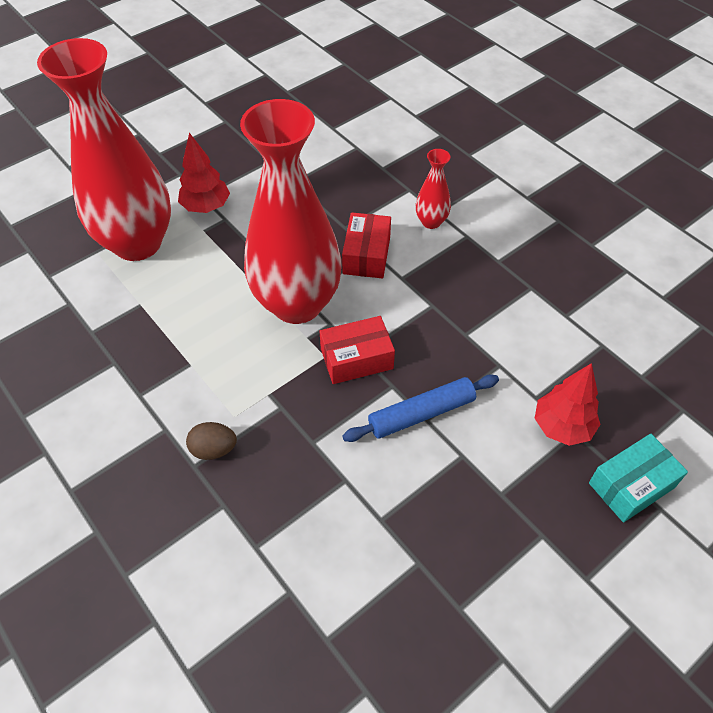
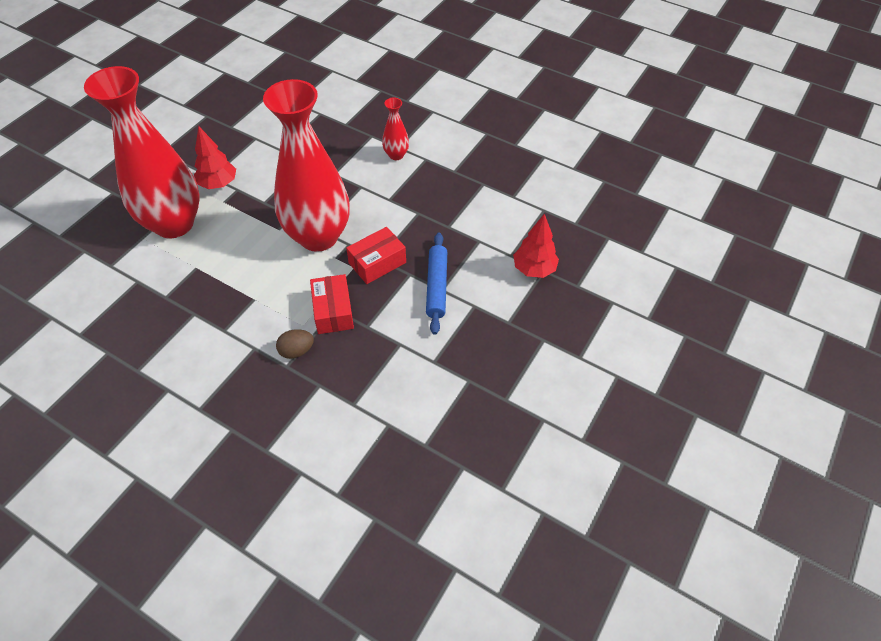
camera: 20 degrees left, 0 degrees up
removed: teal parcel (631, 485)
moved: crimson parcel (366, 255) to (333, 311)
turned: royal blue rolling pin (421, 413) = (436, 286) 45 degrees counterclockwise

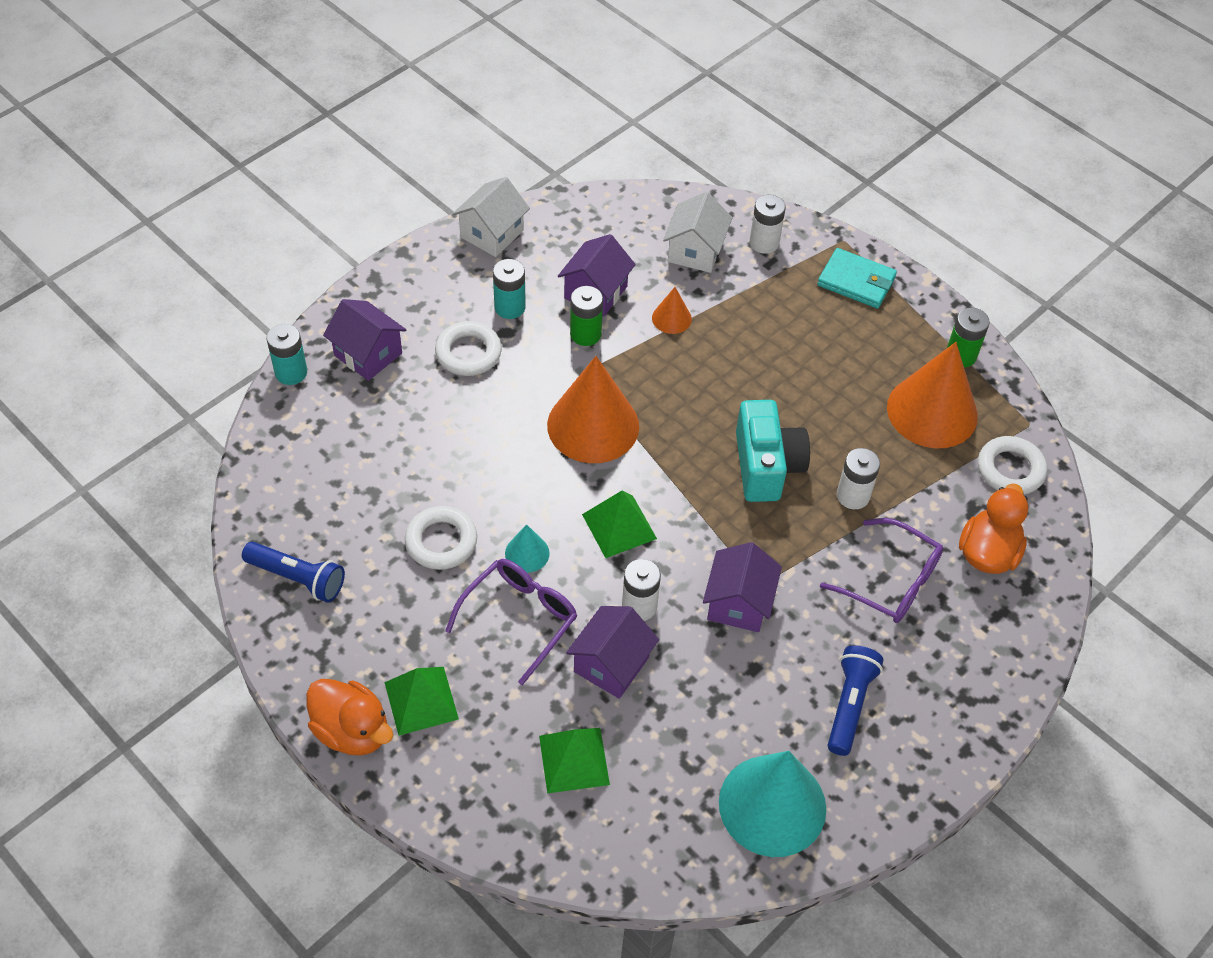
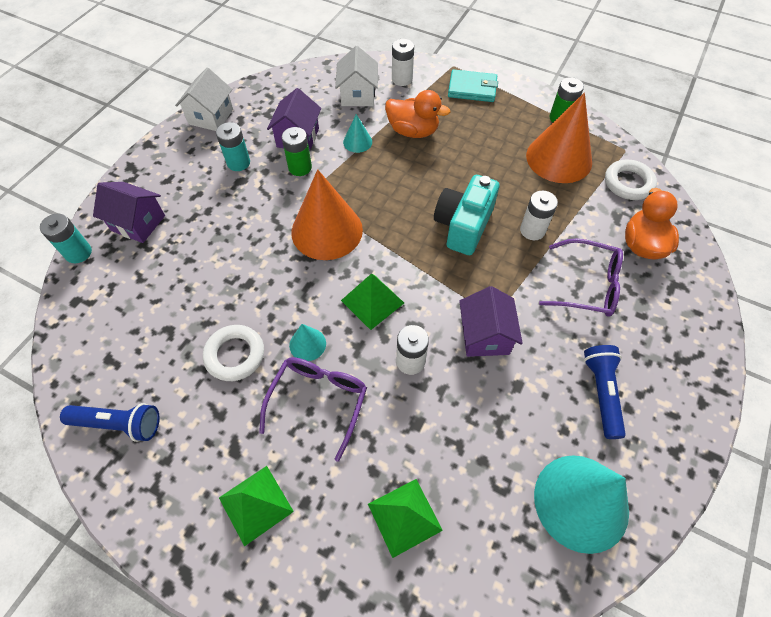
camera: 15 degrees left, 5 degrees up
removed: snow-white hoop (468, 353); violet cottage (611, 664)
moved: orange-coloured rubber duck (352, 731) to (413, 131)
recoloured: orange-coloured solid cone (671, 318) to teal solid cone (357, 142)
turned: teal compact camera (766, 466) = (463, 226) 135 degrees counterclockwise

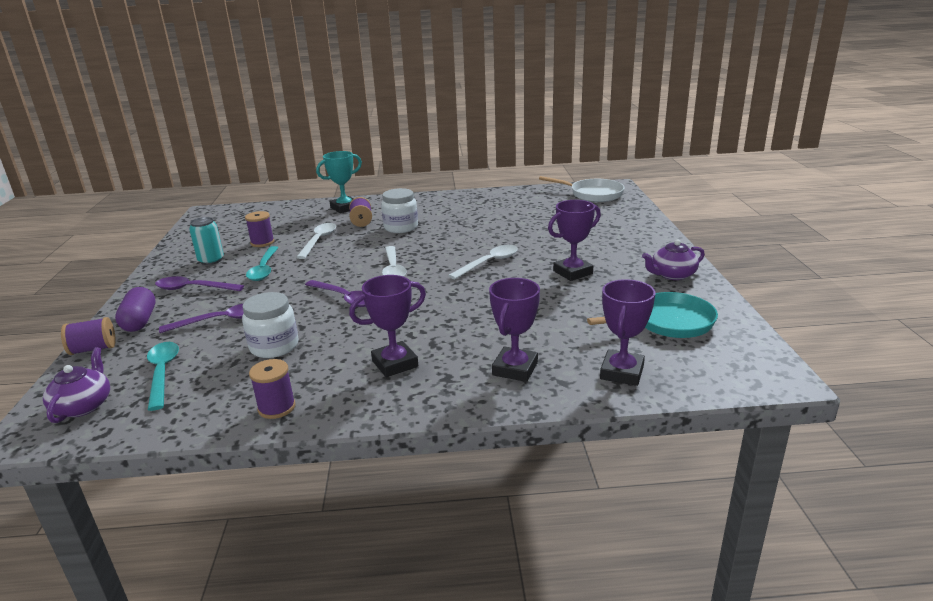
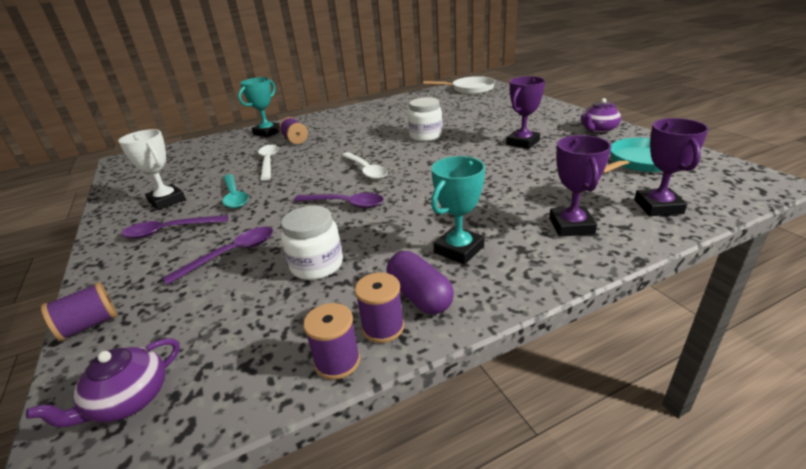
camera: 20 degrees left, 5 degrees up
removed: teal tablespoon (162, 373); snow-white tablespoon (489, 263)
moved: violet reel of thread (262, 242) to (337, 361); violet capsule (140, 321) to (419, 296); snow-white jar (401, 227) to (426, 136)
replaced: teal tin (211, 260) to snow-white prize cup (167, 201)
recoloured: violet prize cup (395, 363) to teal prize cup (459, 249)
turned: violet teapot (83, 406) = (128, 400) 120 degrees counterclockwise

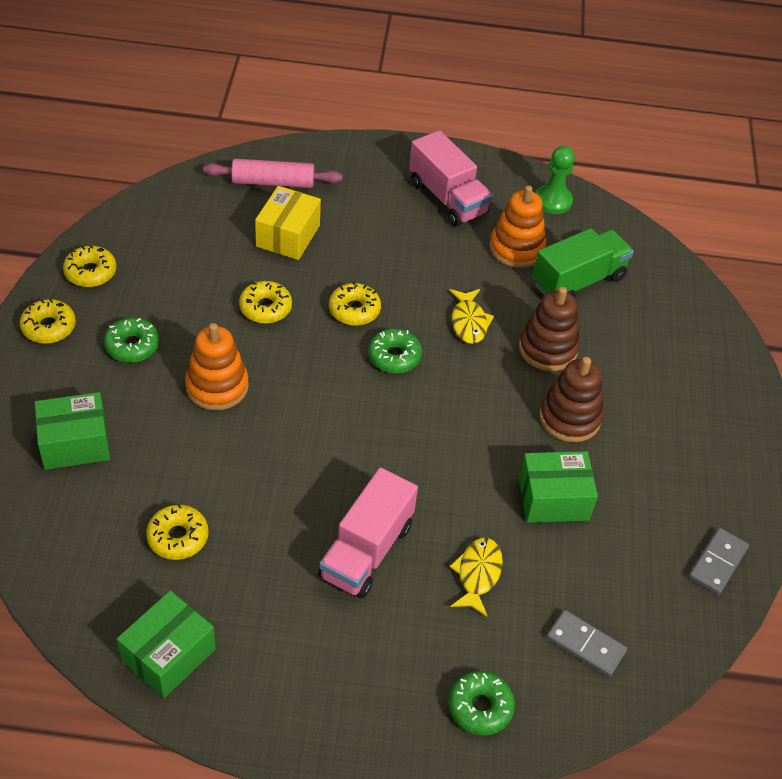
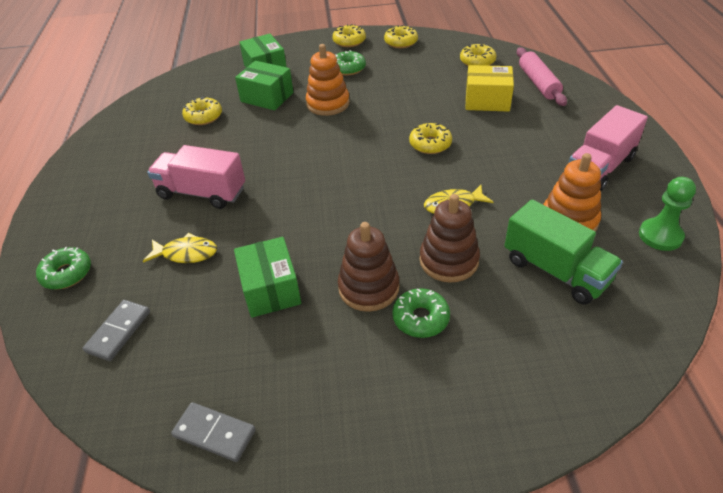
camera: 85 degrees right, 5 degrees down
moved: leaf-green parcel (168, 655) to (267, 97); leaf-green donut (394, 357) to (420, 318); yellow donut (265, 308) to (477, 61)

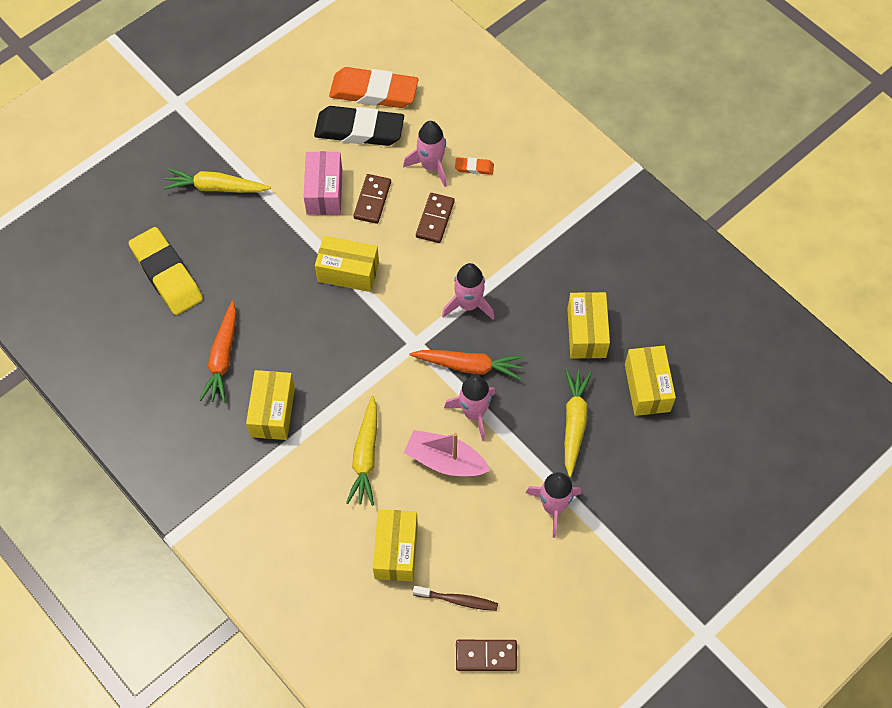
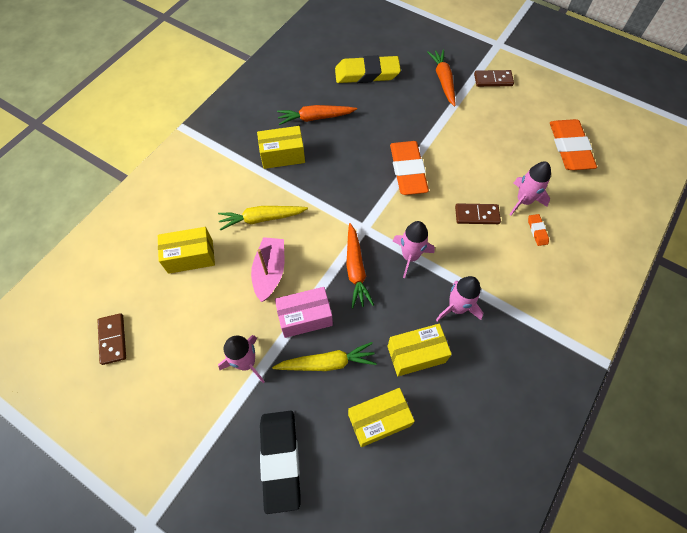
camera: 75 degrees right, 0 degrees up
removed: russet dental brush (458, 600)
moved: jet-black eraser (359, 130) to (280, 460); rose-pink parcel (324, 192) to (305, 317); rose-pink rocket (474, 413) to (457, 307); russet domino (372, 200) to (493, 80)
replaced: yellow parcel (348, 272) to orange-coloured eraser (408, 171)
recoloured: yellow carrot (217, 187) to orange-coloured carrot (443, 81)
turned: yellow eraser (167, 274) = (367, 74) 45 degrees clockwise

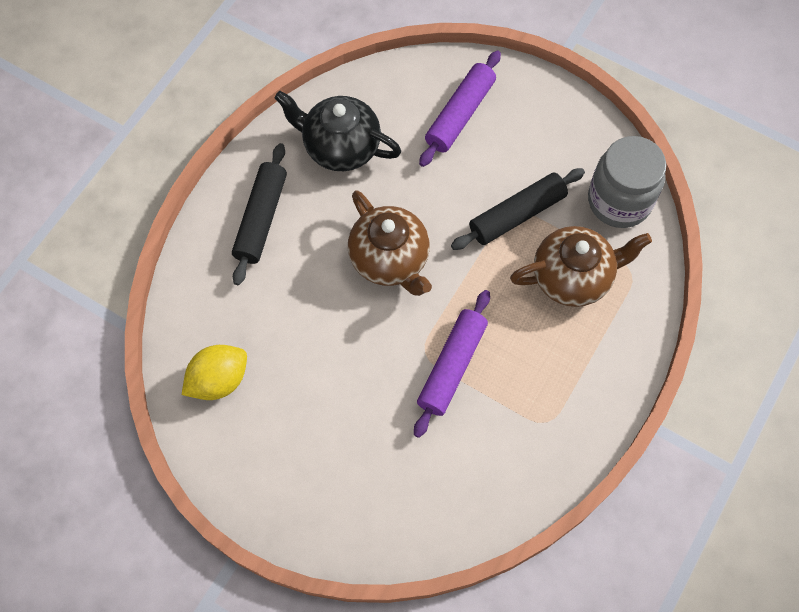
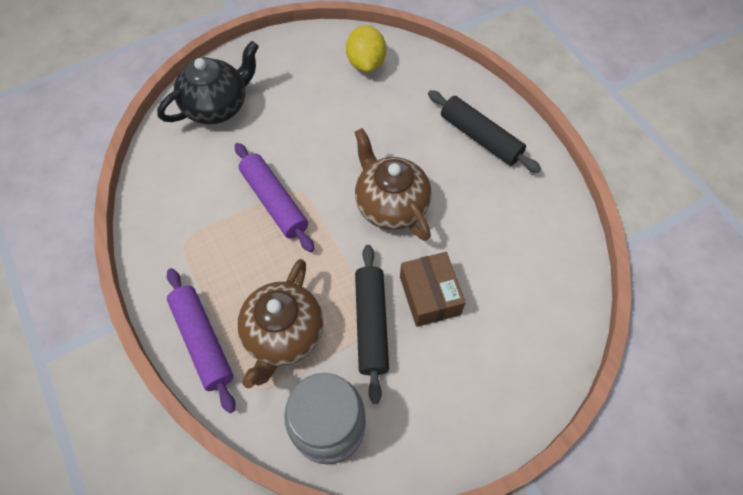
camera: 120 degrees right, 5 degrees down
added: russet parcel (429, 295)
moved: jet-black teapot (340, 147) to (217, 106); violet rolling pin (460, 114) to (203, 341)
turned: russet teapot (390, 259) = (391, 205) 60 degrees clockwise

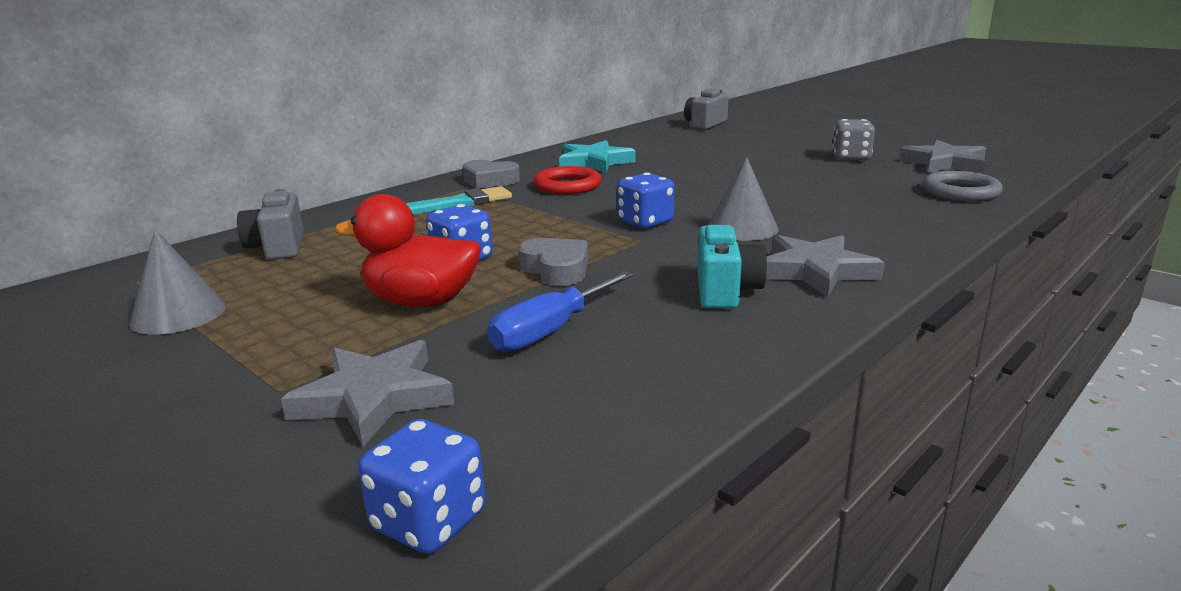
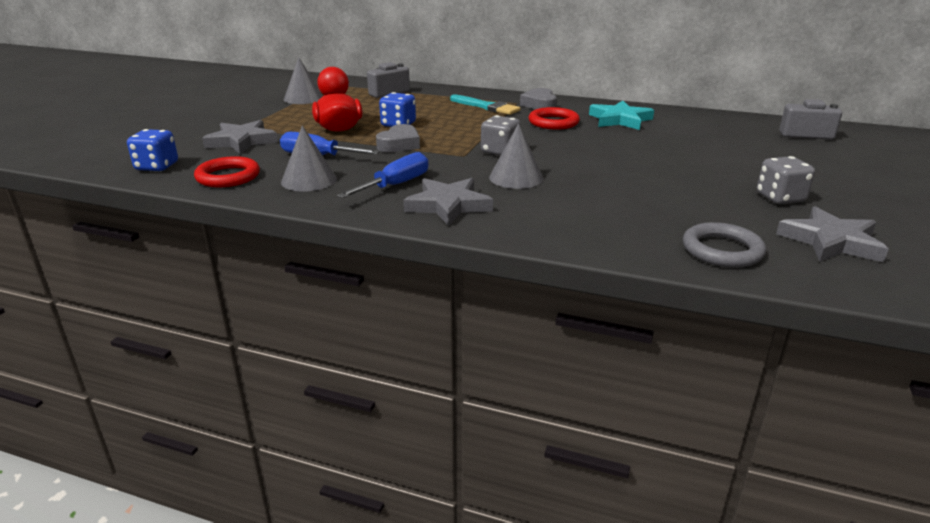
camera: 65 degrees right, 5 degrees up
added: crimson hoop (228, 177); grey solid cone (309, 180)
replaced: teal compact camera (725, 291) to royal blue screwdriver (395, 185)
recoloured: royal blue die (645, 222) to grey die (500, 151)

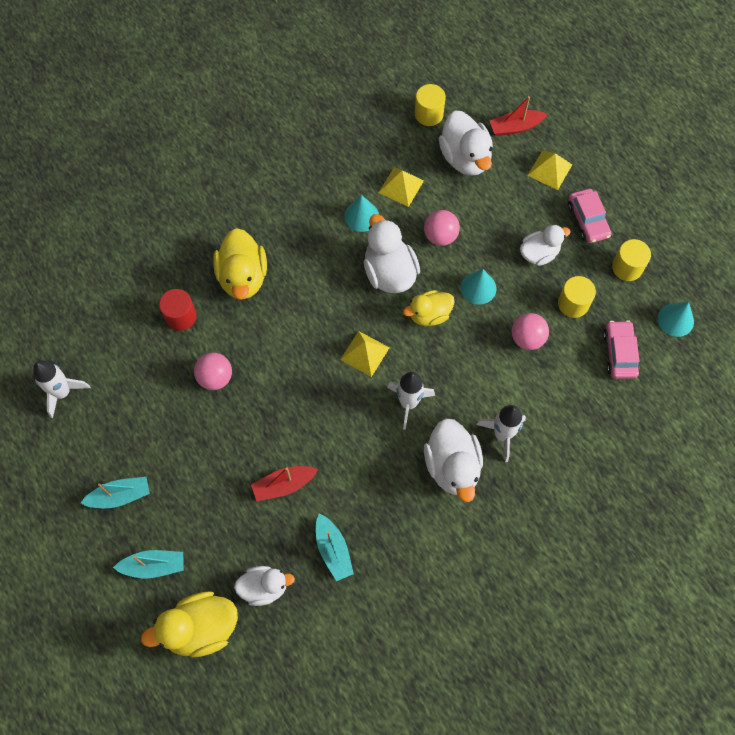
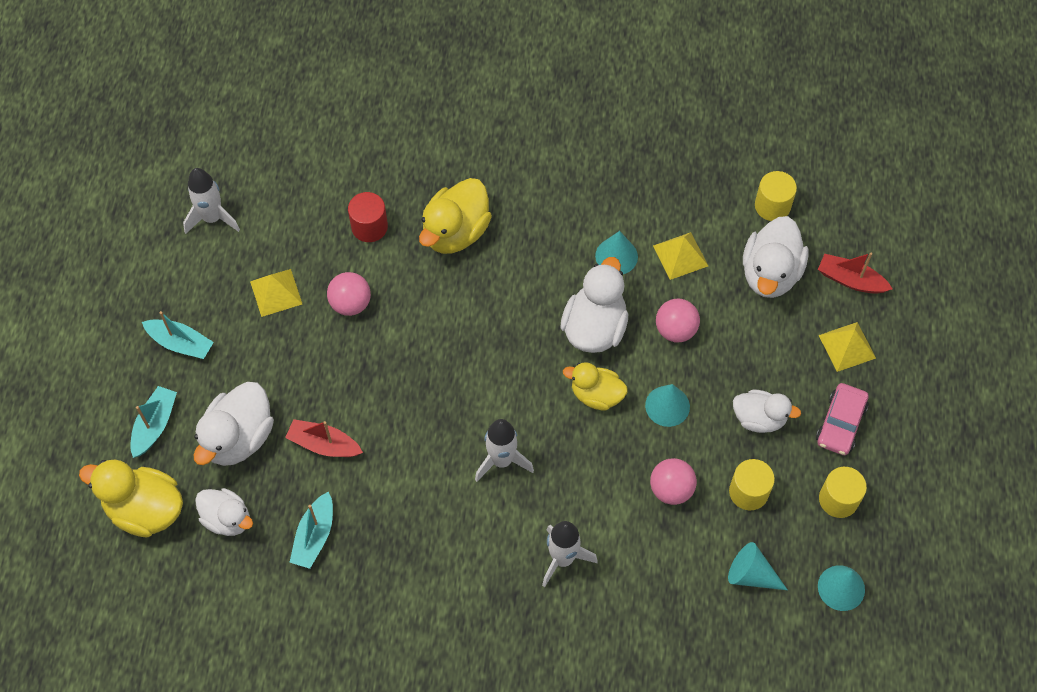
camera: 40 degrees right, 5 degrees down
moved: snow-white rubber duck (452, 466) to (239, 438); yellow pyramid (364, 353) to (276, 292)
replaced: rose-pink automobile (619, 353) to teal solid cone (751, 574)
turned: teal boat (154, 566) = (155, 425) 105 degrees counterclockwise

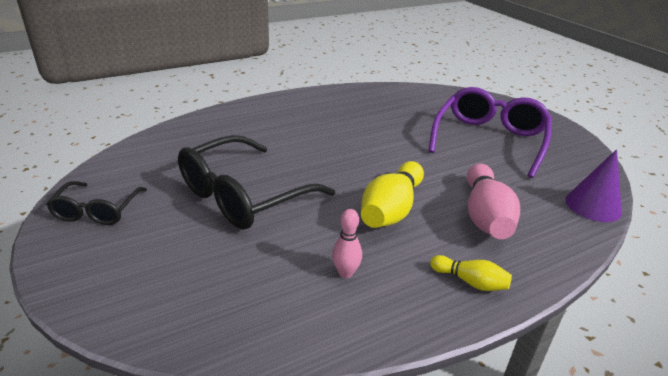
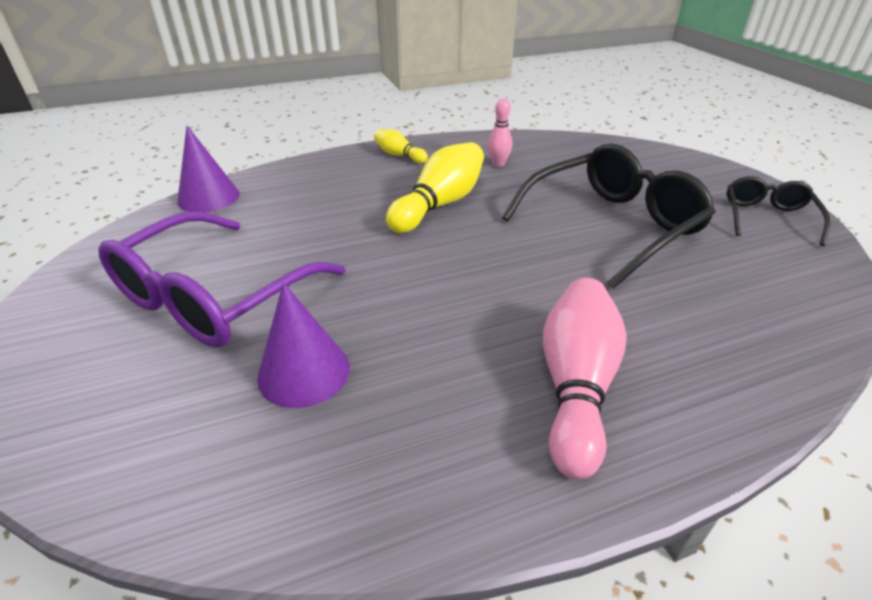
camera: 170 degrees left, 5 degrees up
added: violet solid cone (304, 372)
moved: rose-pink bowling pin (485, 216) to (575, 386)

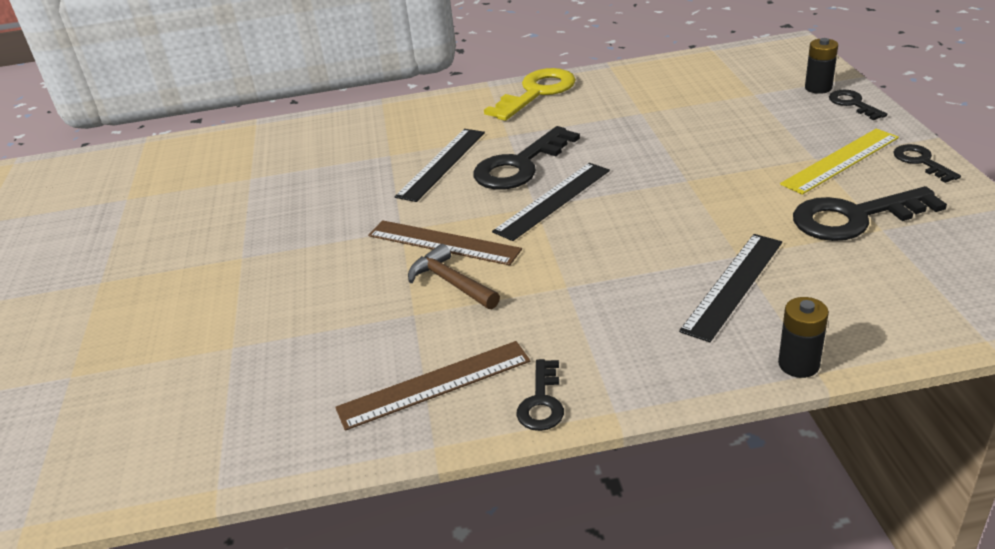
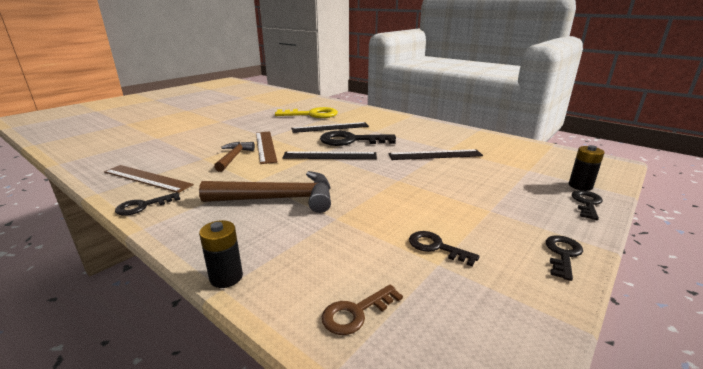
camera: 45 degrees right, 10 degrees down
removed: yellow straightedge (841, 161)
added: russet hammer (279, 199); russet door key (356, 313)
moved: yellow door key (537, 92) to (312, 114); jet-black straightedge (733, 285) to (435, 155)
resized: jet-black door key (854, 218) = (436, 247) x0.54

